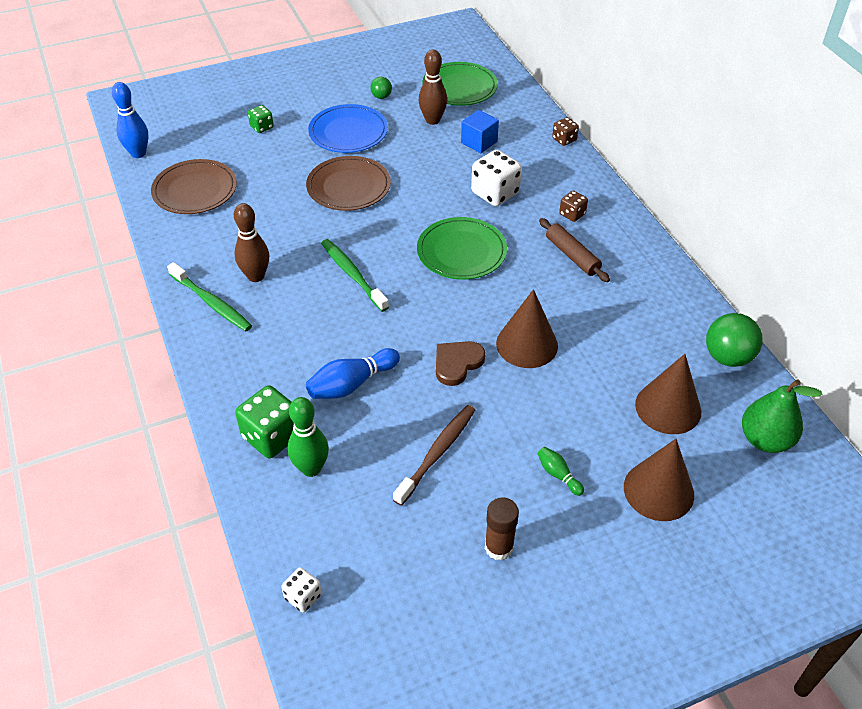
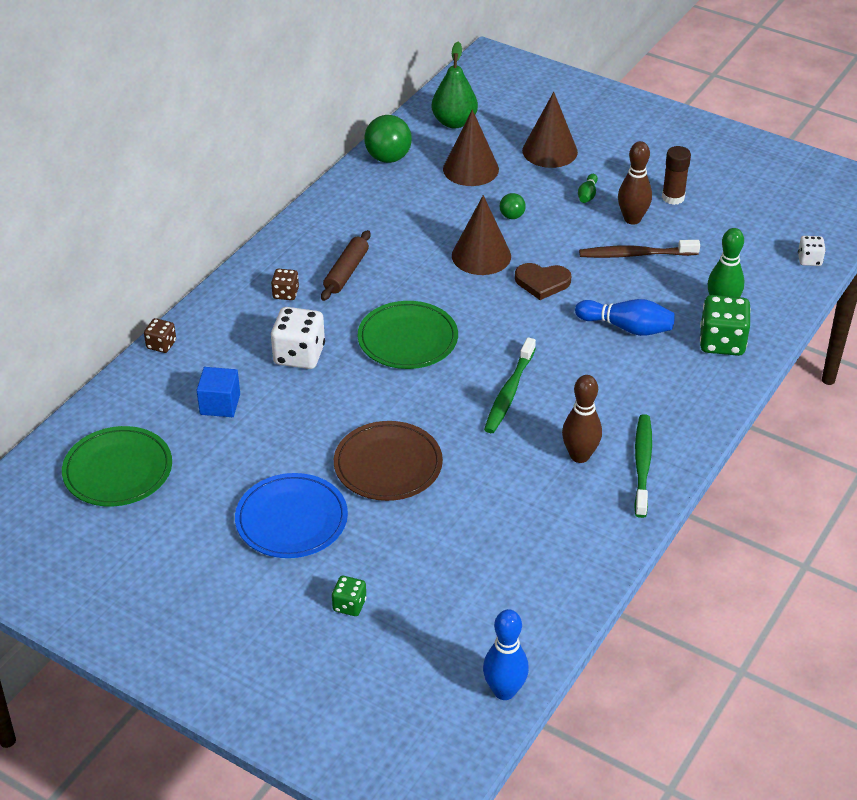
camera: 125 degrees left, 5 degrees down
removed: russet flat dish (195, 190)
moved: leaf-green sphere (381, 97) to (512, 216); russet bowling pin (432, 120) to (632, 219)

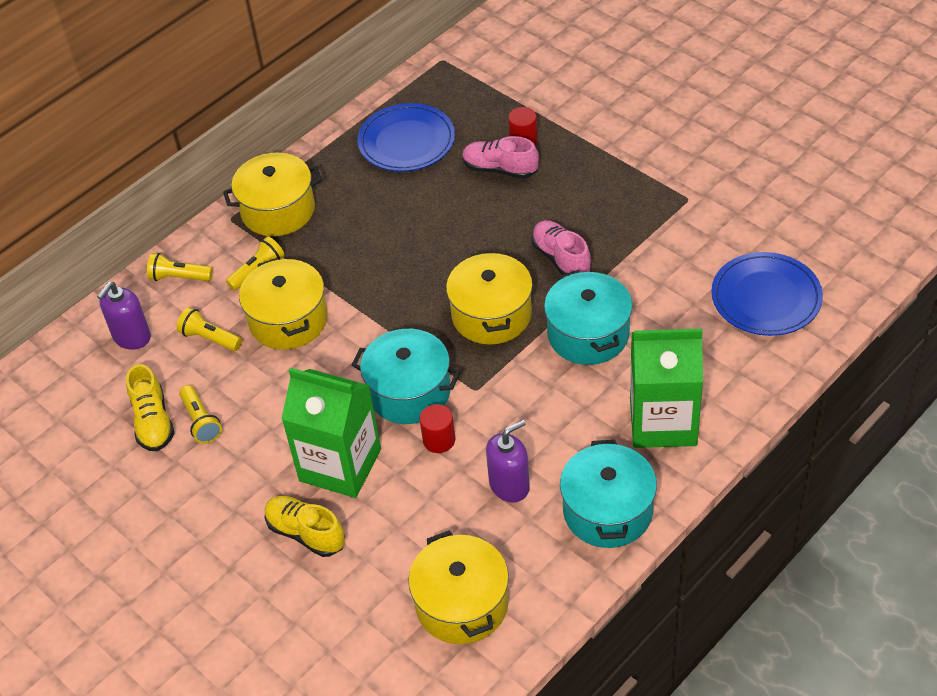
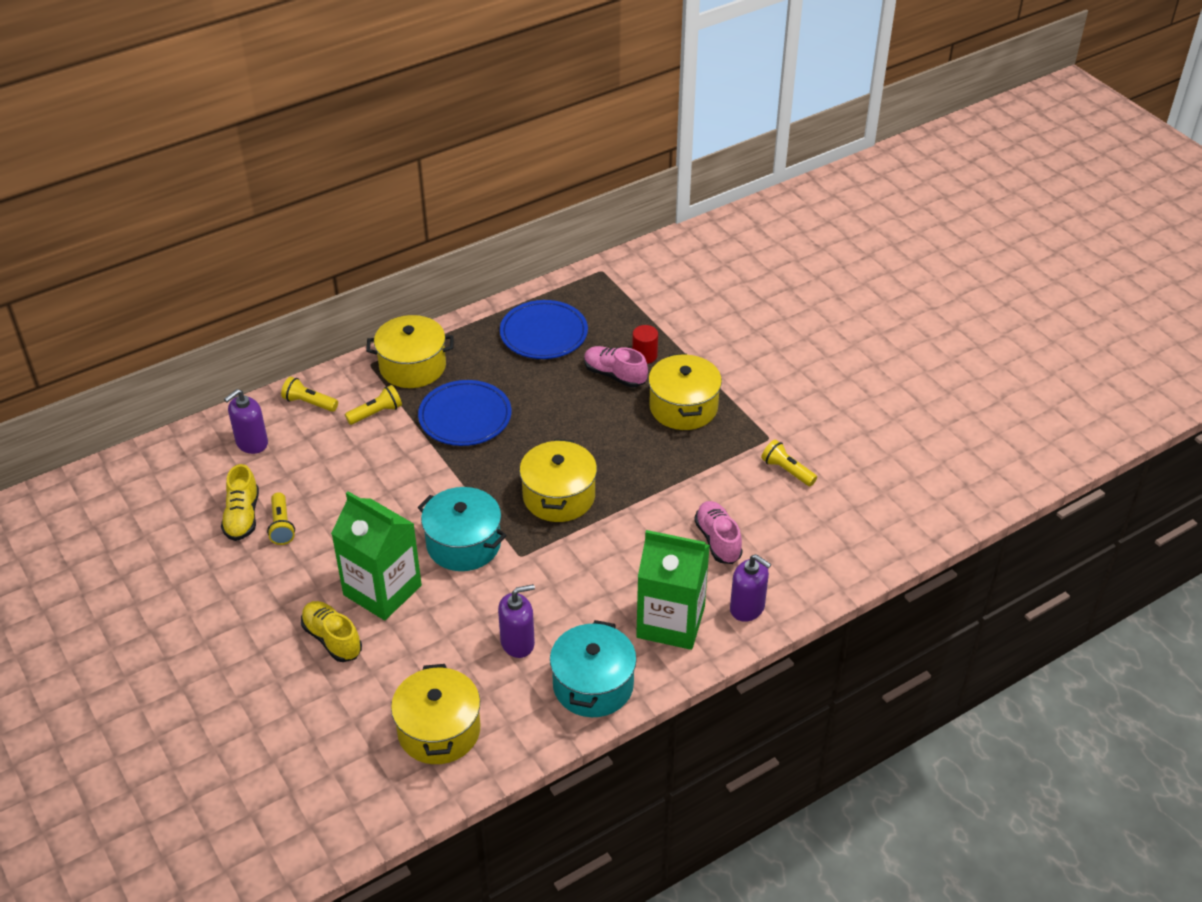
camera: 10 degrees right, 5 degrees down
removed: crimson solid cylinder (439, 440); teal cooking pot (588, 334)
added: violet pump bottle (747, 608)
moved: royal blue flat dish (766, 298) to (465, 417); yellow cooking pot (288, 320) to (683, 407); rose-pink shoe (561, 259) to (718, 540); yellow torch (210, 338) to (787, 471)

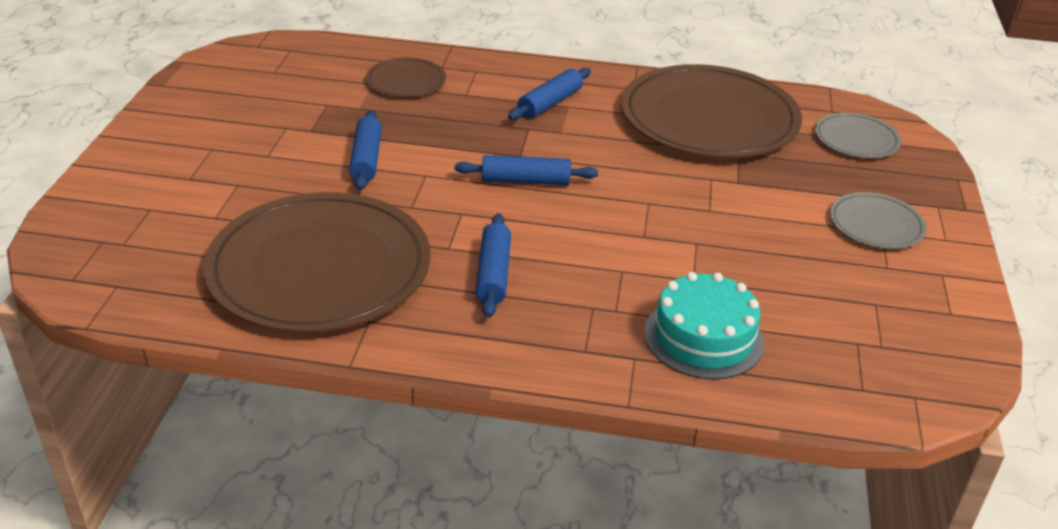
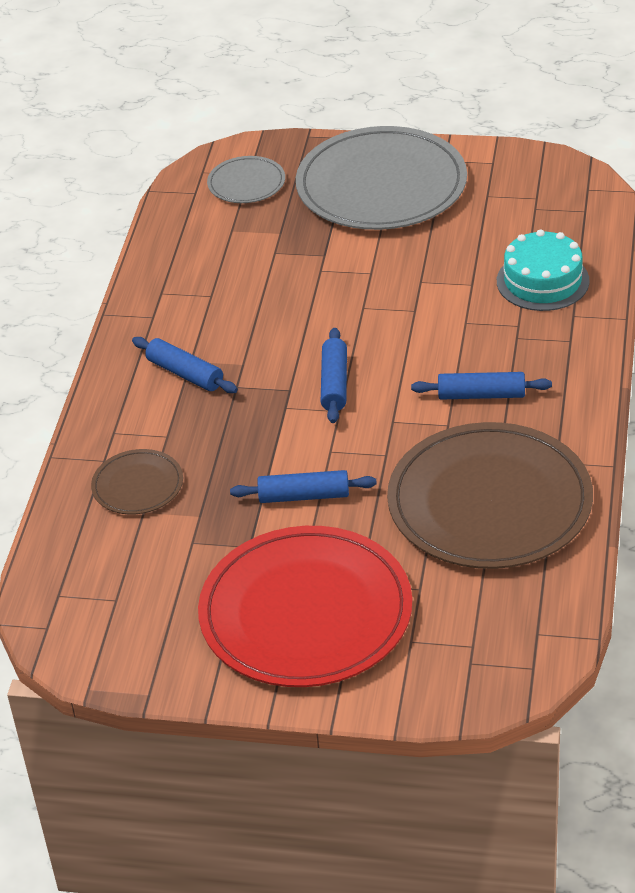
camera: 85 degrees left, 5 degrees up
removed: russet flat dish (709, 118)
added: crimson flat dish (306, 613)
resized: grey flat dish (876, 224) = (381, 185) x2.16

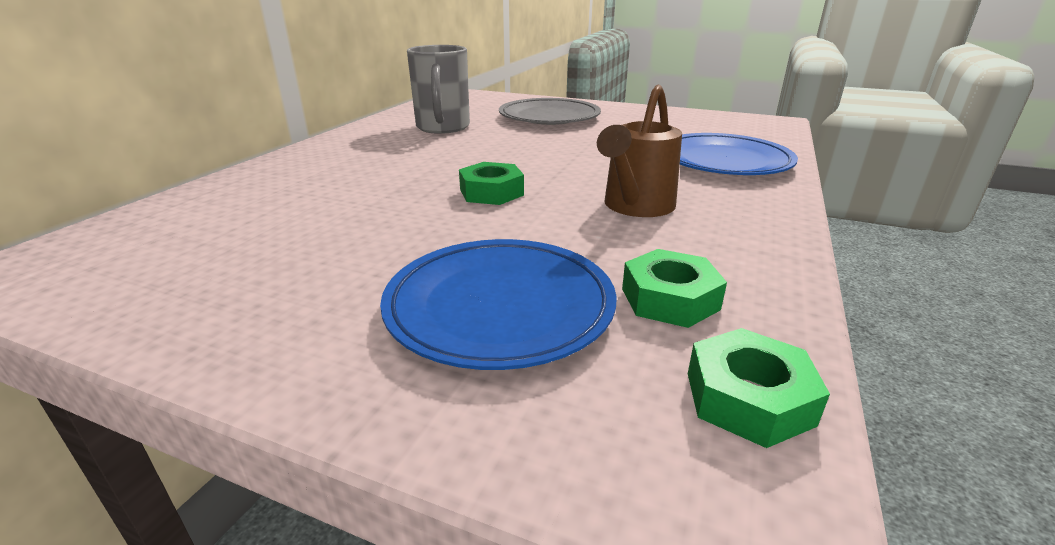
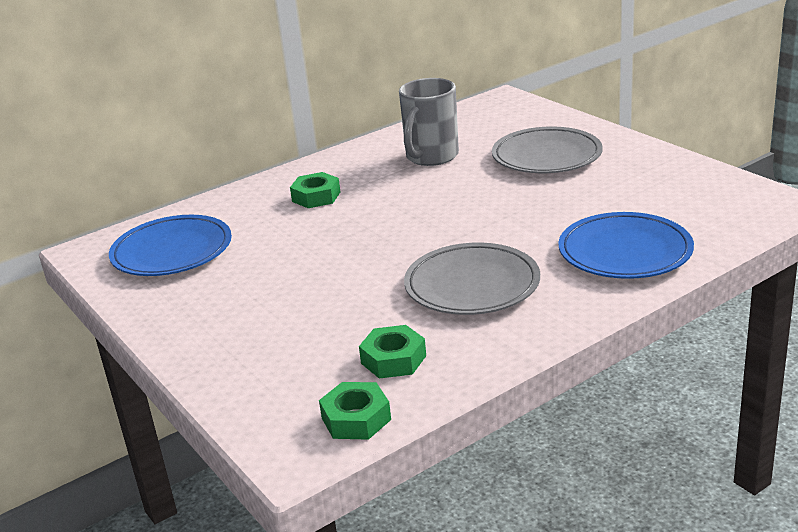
camera: 35 degrees right, 0 degrees up
moved: royal blue flat dish (500, 307) to (172, 252); leaf-green hex nut (491, 192) to (316, 197)
replaced: russet watering can (635, 207) to grey flat dish (472, 285)

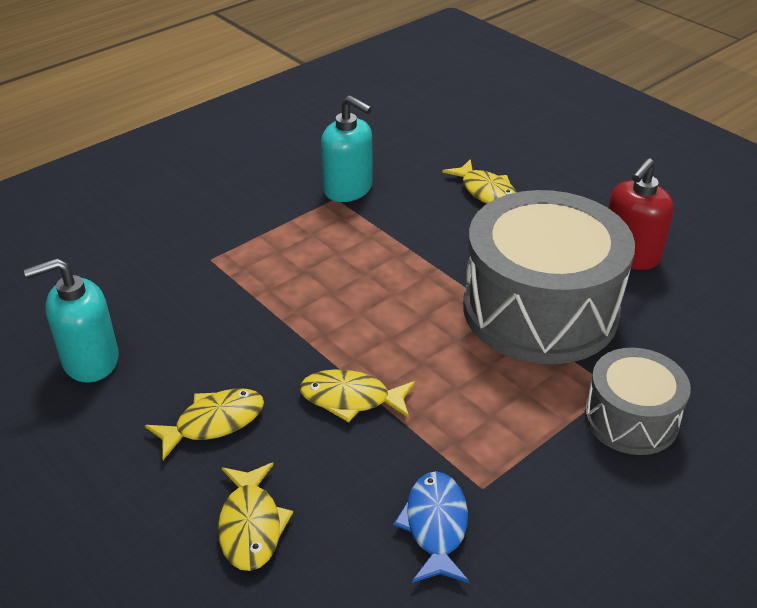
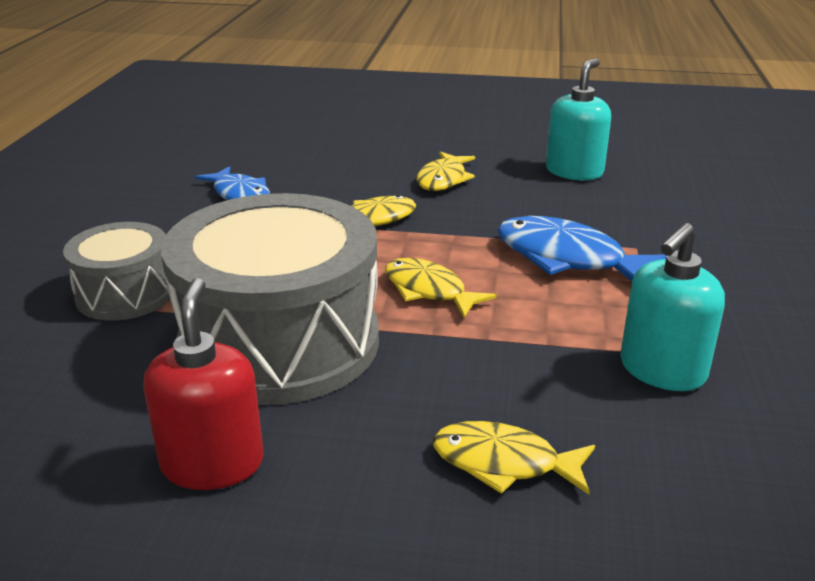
camera: 140 degrees right, 10 degrees down
added: royal blue toy fish (567, 259)
moved: yellow toy fish (251, 525) to (429, 290)
turned: teal pump bottle (348, 189) = (661, 370) 45 degrees counterclockwise

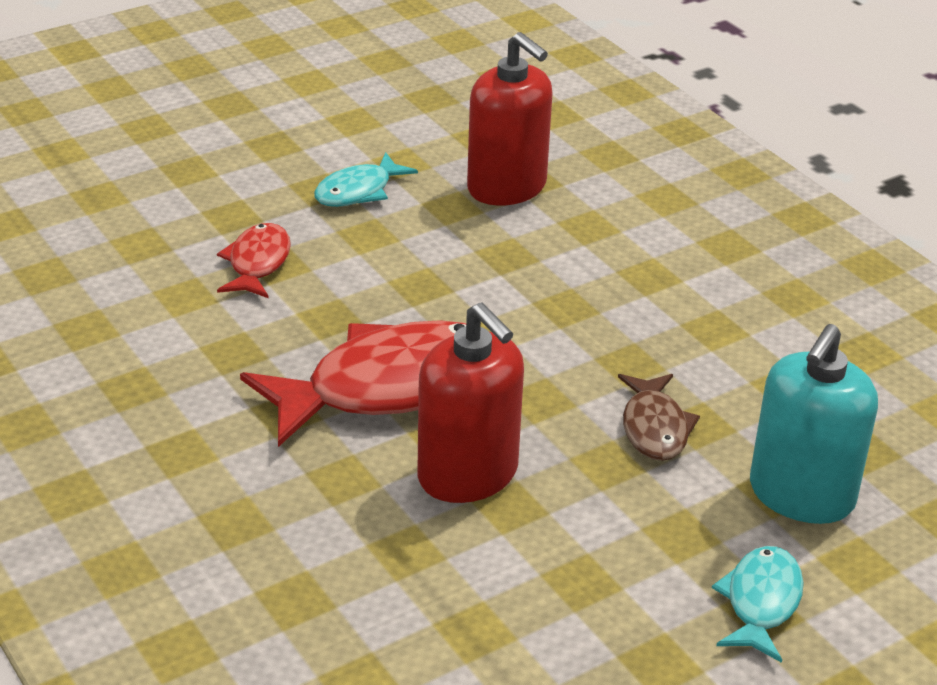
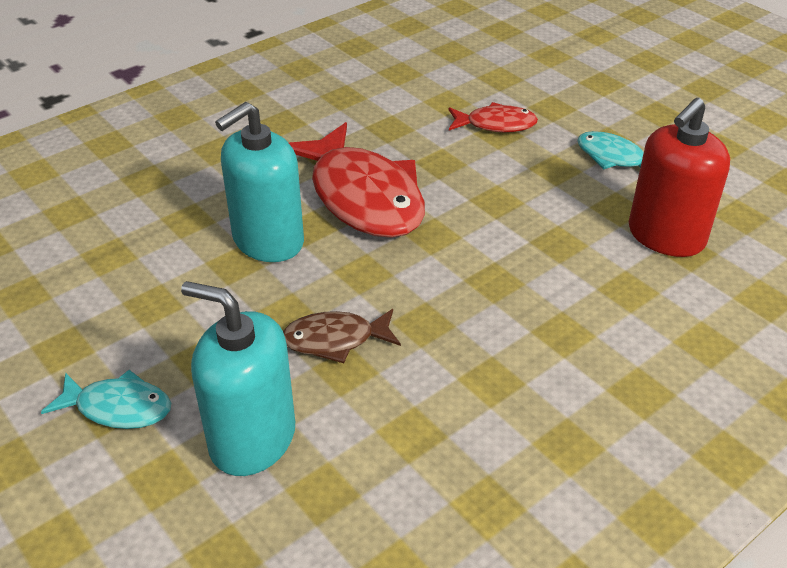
camera: 85 degrees right, 5 degrees up
recoloured: crimson pump bottle (468, 474) to teal pump bottle (268, 241)

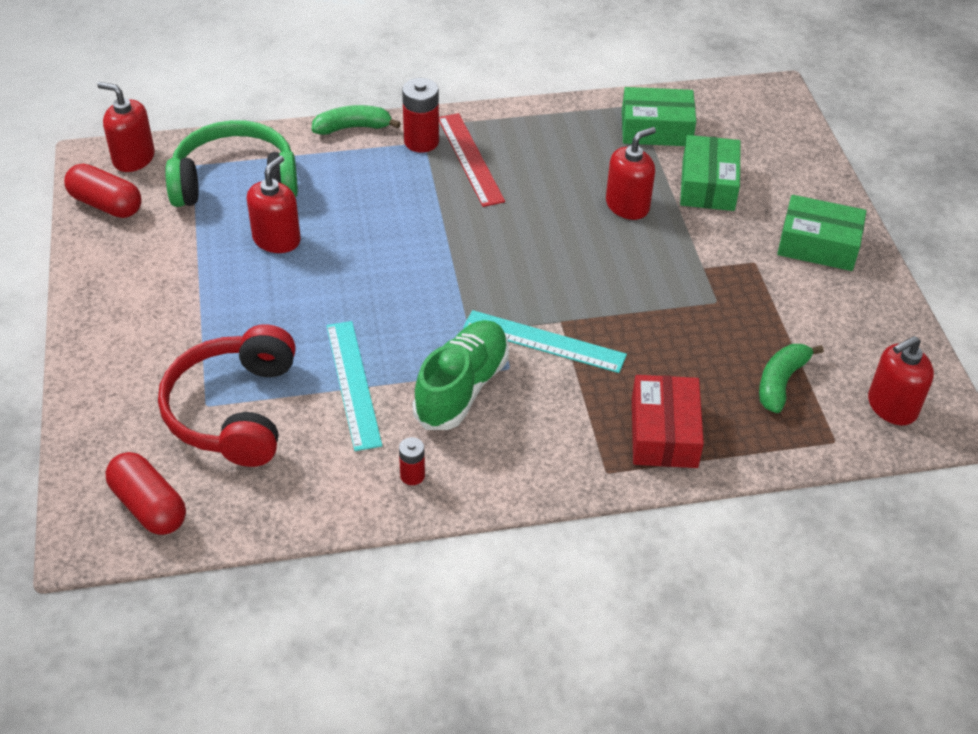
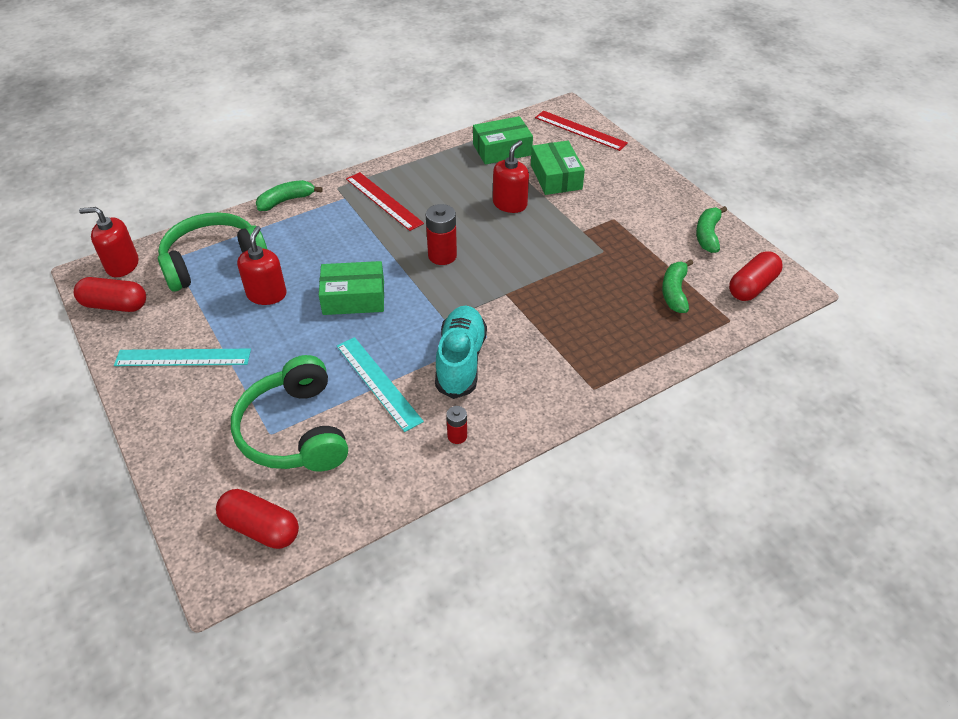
camera: 20 degrees left, 0 degrees up
removed: crimson parcel (664, 433)
added: crimson straightedge (580, 130); leaf-green banana fruit (707, 235)
moved: teal straightedge (544, 341) to (183, 357); leaf-green parcel (818, 245) to (353, 298); crimson AA battery (421, 142) to (442, 256)
replaced: crimson pump bottle (892, 406) to crimson capsule (752, 287)
recoloured: crimson headset (234, 410) to leaf-green headset (295, 431); leaf-green shoe (462, 388) to teal shoe (460, 361)

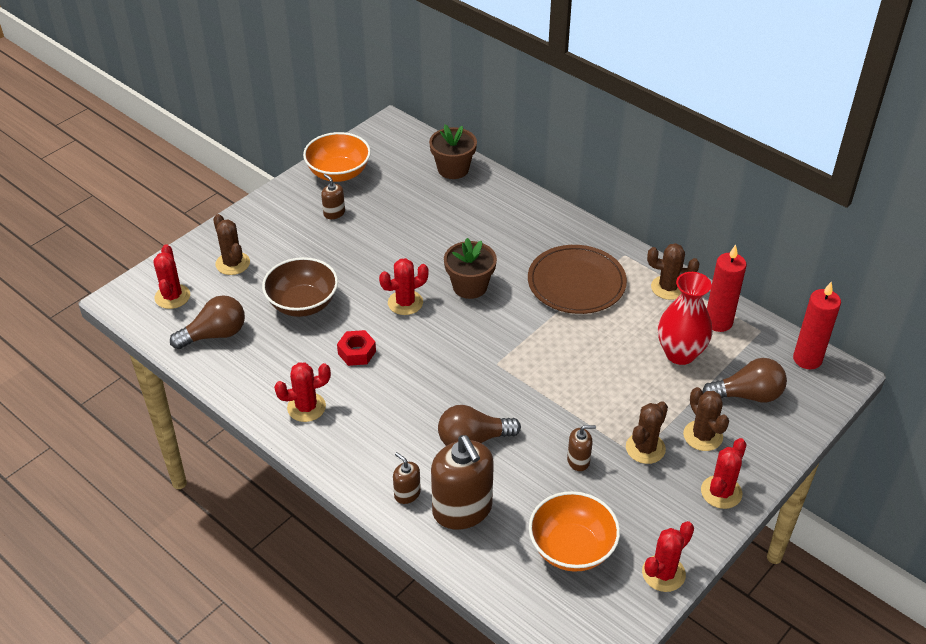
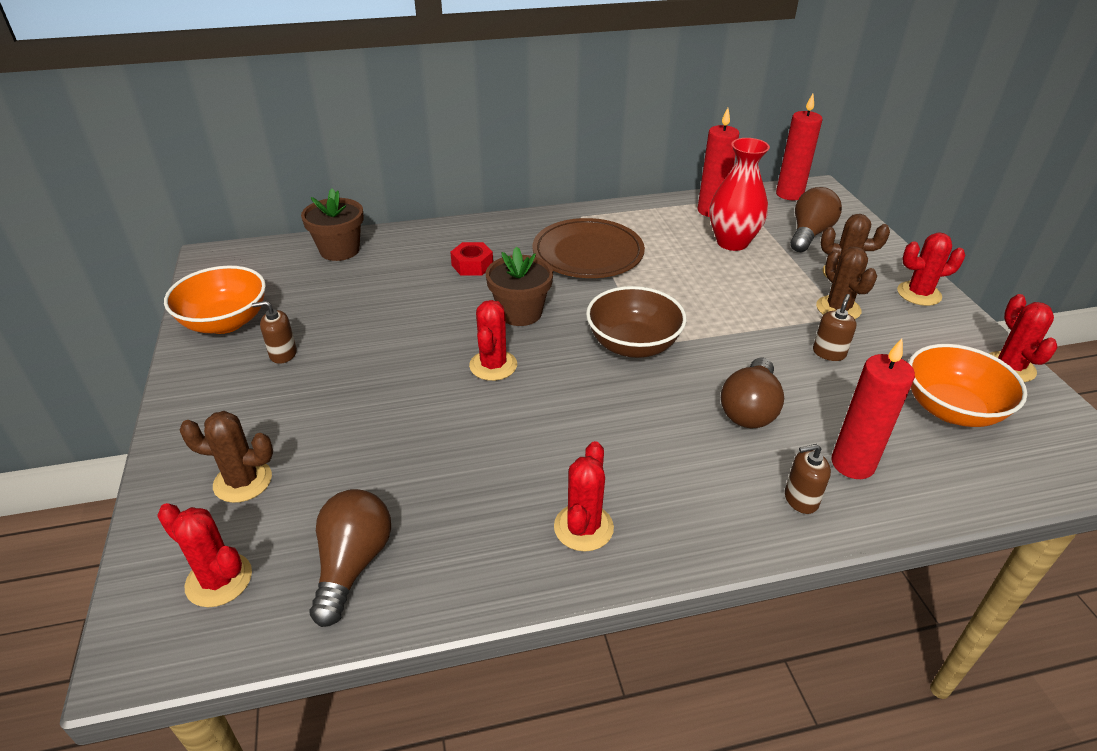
camera: 55 degrees left, 5 degrees down
removed: russet cactus (668, 288)
moved: crimson hex nut (357, 352) to (472, 265); russet bowl (303, 304) to (633, 345)
replaced: russet pump bottle (462, 509) to crimson candle (852, 464)
turned: crimson cactus (721, 492) = (919, 294) 75 degrees counterclockwise

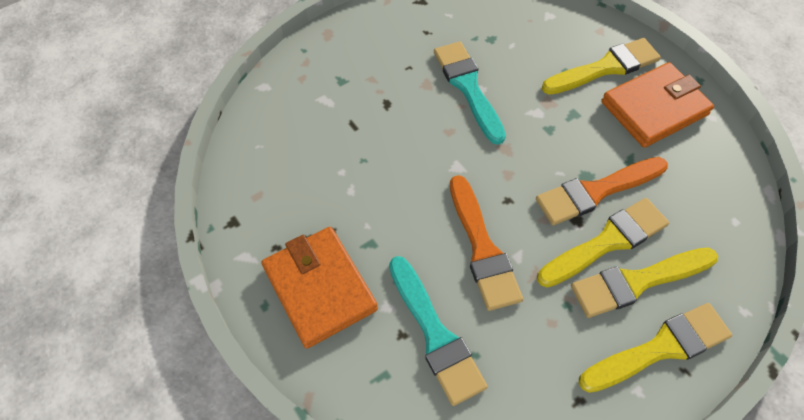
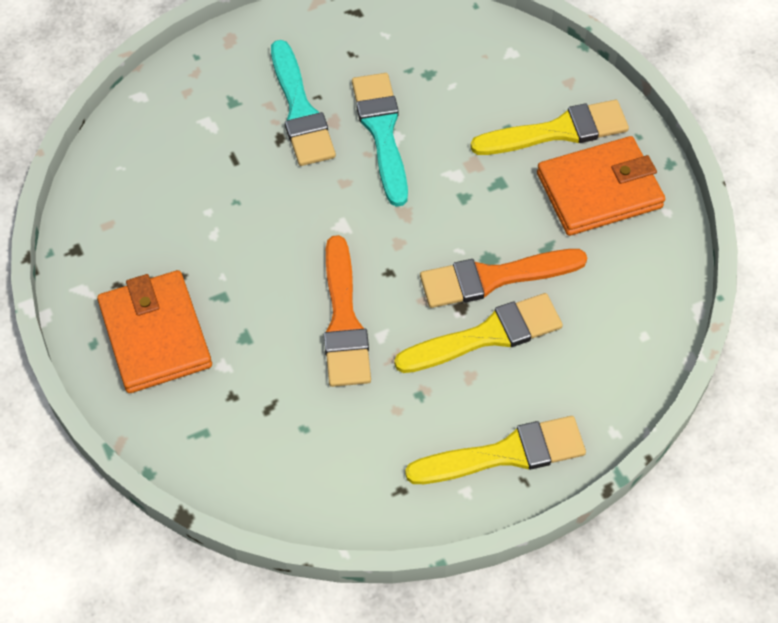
camera: 10 degrees right, 0 degrees up
removed: yellow paintbrush (637, 282)
moved: teal paintbrush (435, 334) to (300, 110)

